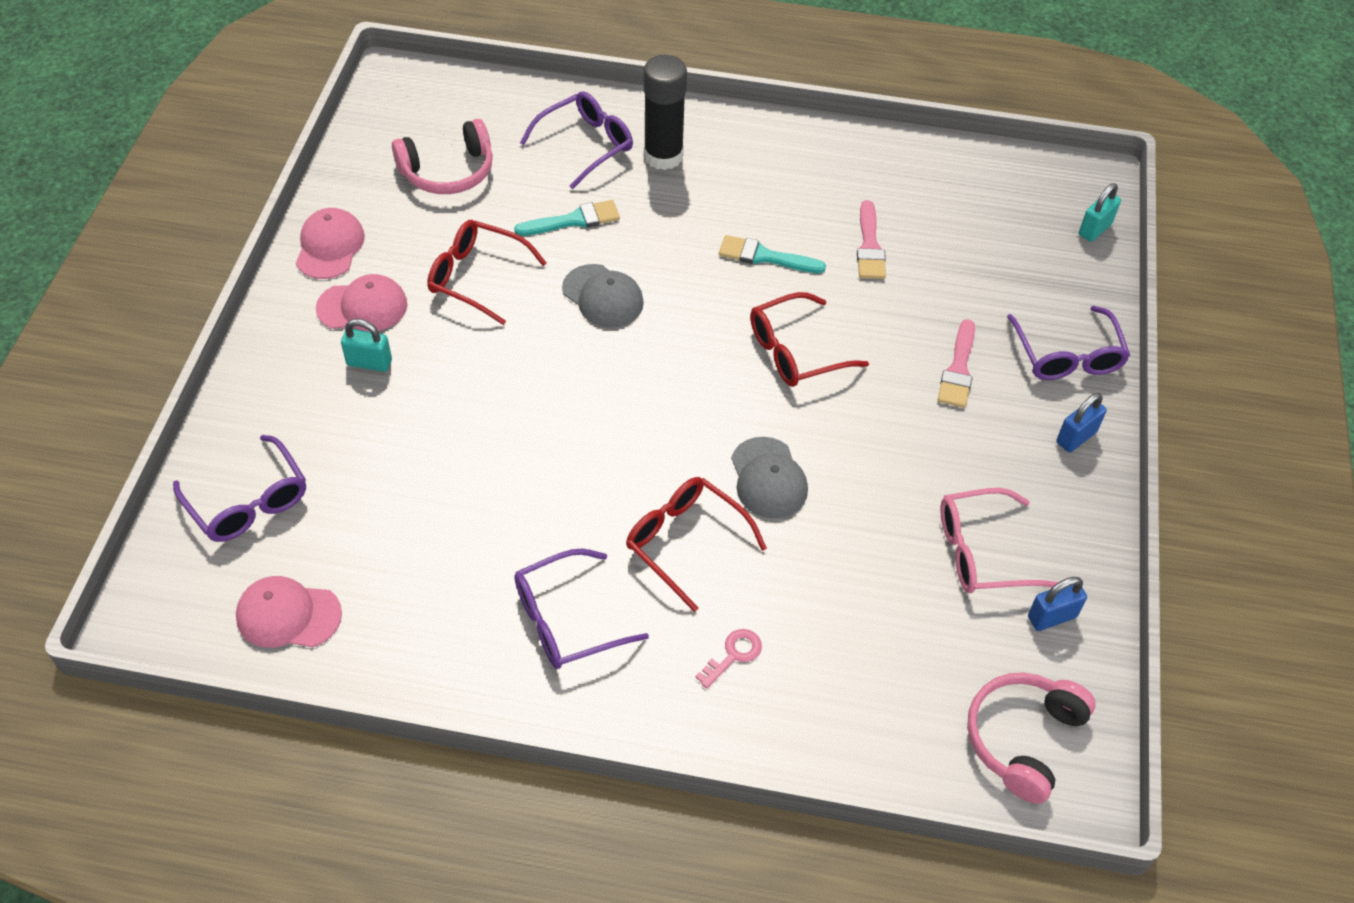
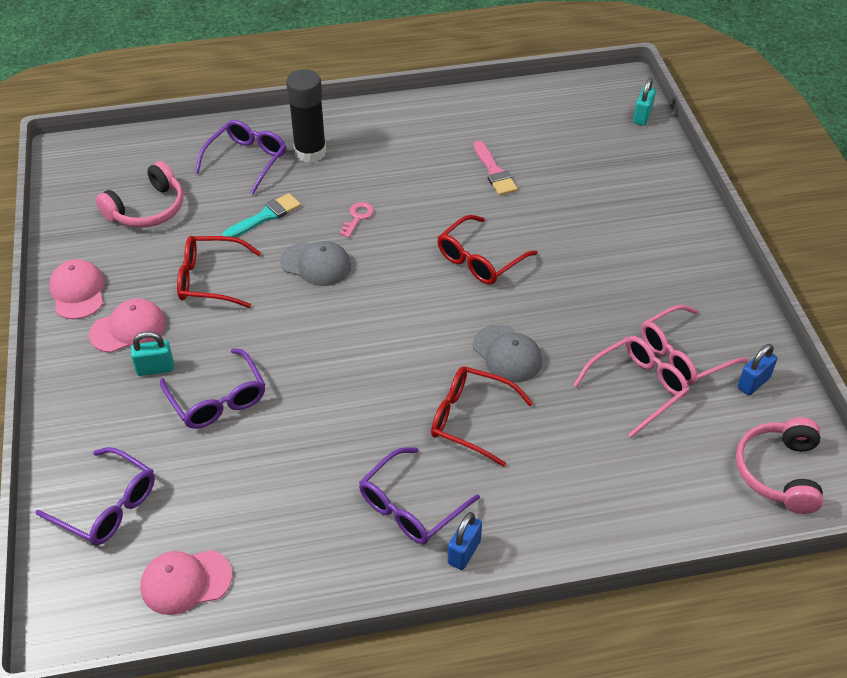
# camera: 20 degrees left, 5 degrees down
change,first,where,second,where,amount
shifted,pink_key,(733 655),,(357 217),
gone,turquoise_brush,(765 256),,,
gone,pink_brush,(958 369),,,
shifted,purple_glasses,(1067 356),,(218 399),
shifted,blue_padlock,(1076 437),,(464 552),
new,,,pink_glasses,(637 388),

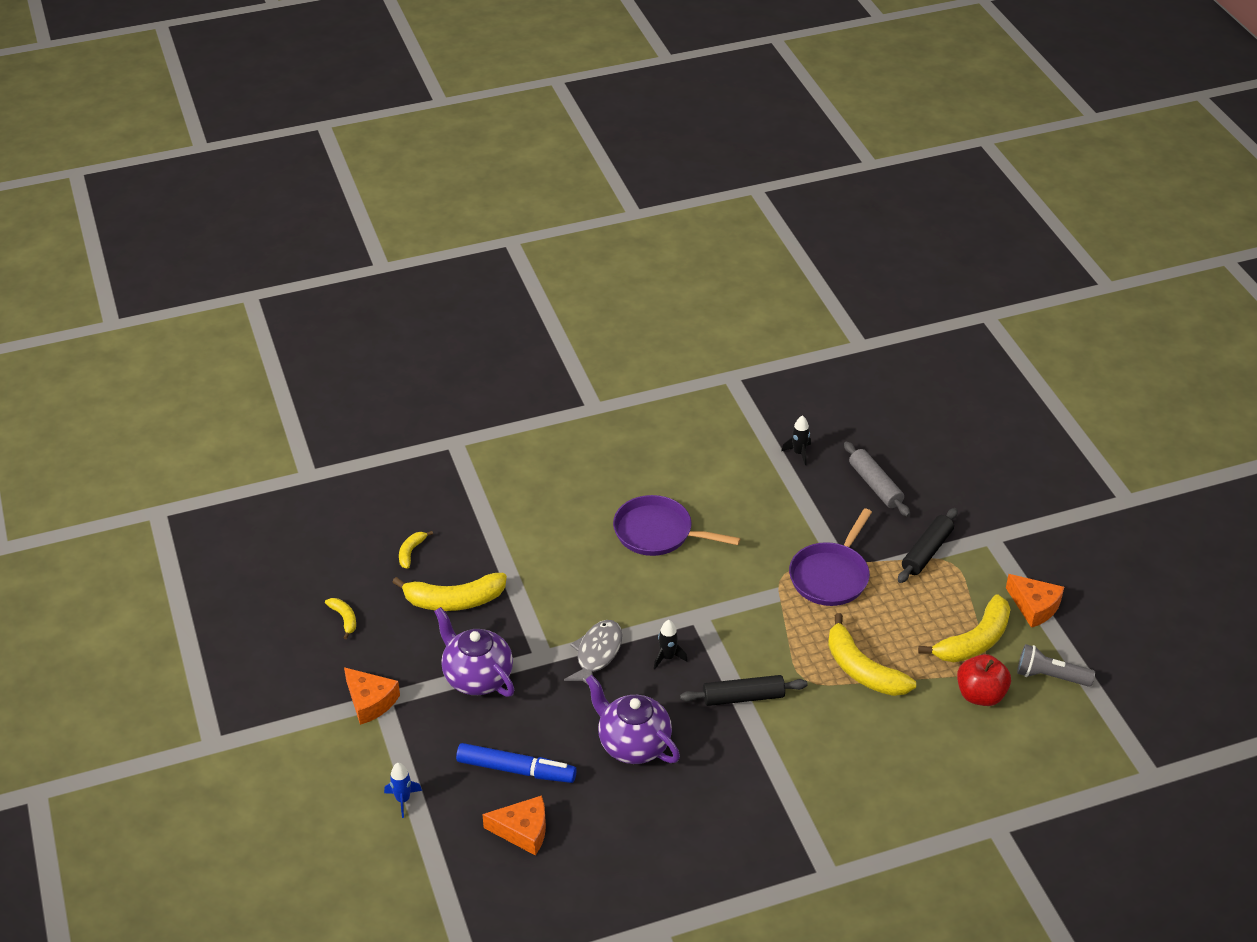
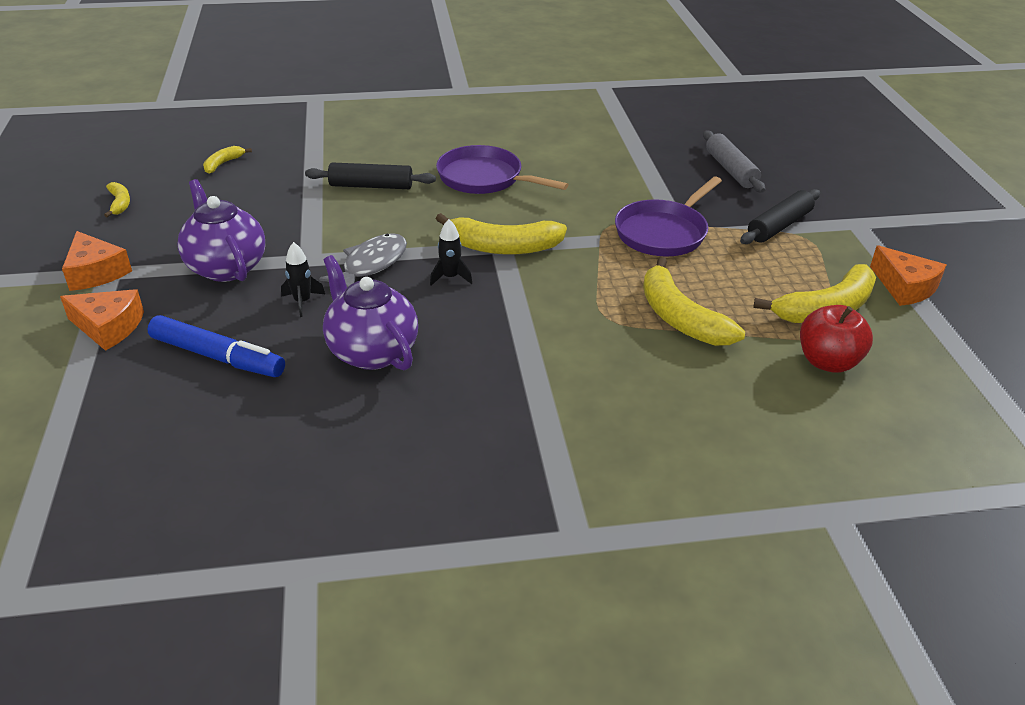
# camera: 10 degrees right, 5 degrees down
change,first,where,second,where,amount
gone,blue_rocket,(403 800),,,
shifted,yellow_banana,(454 600),,(502 247),
shifted,orange_cheese,(523 830),,(108 327),
shifted,black_rolling_pin,(743 697),,(371 186),
shifted,black_rocket,(799 453),,(302 302),
gone,grey_flashlight,(1050 676),,,

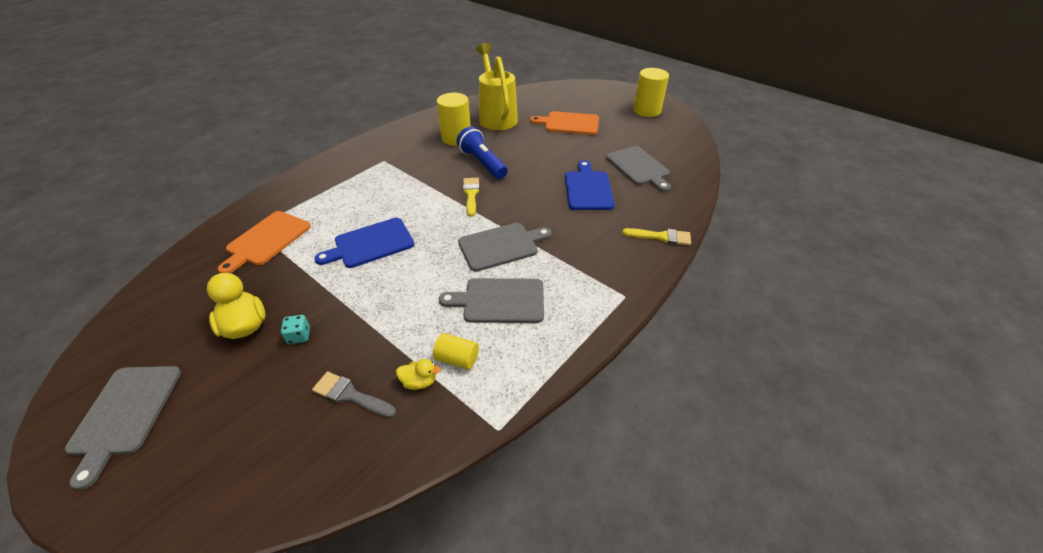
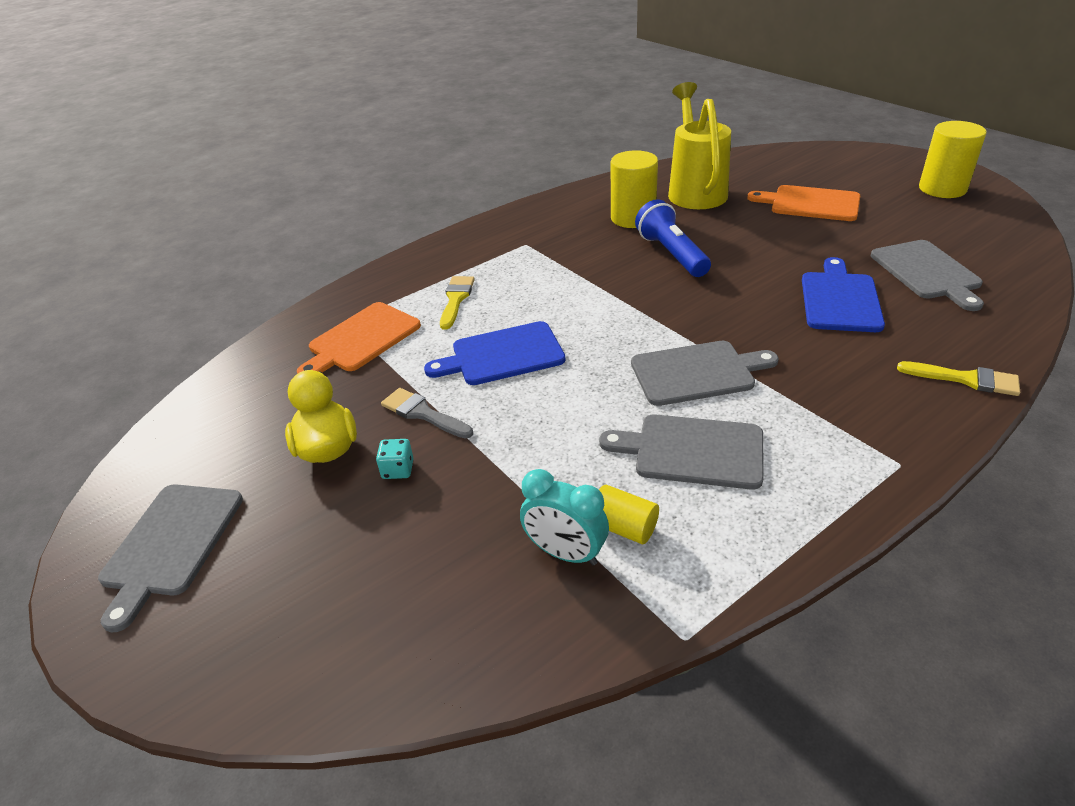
# camera: 15 degrees right, 5 degrees down
change,first,where,second,where,amount
shifted,grey_brush,(350 395),,(423 413),
swapped,yellow_duck,(419 382),turquoise_clock,(565 553),
shifted,yellow_brush,(471 194),,(456 299),

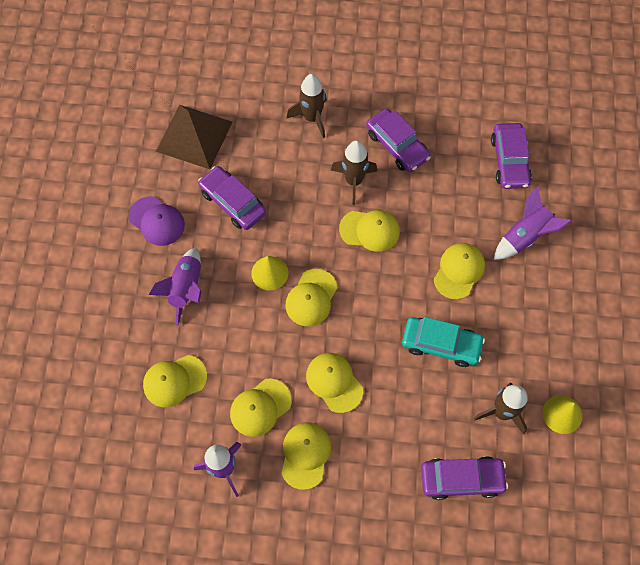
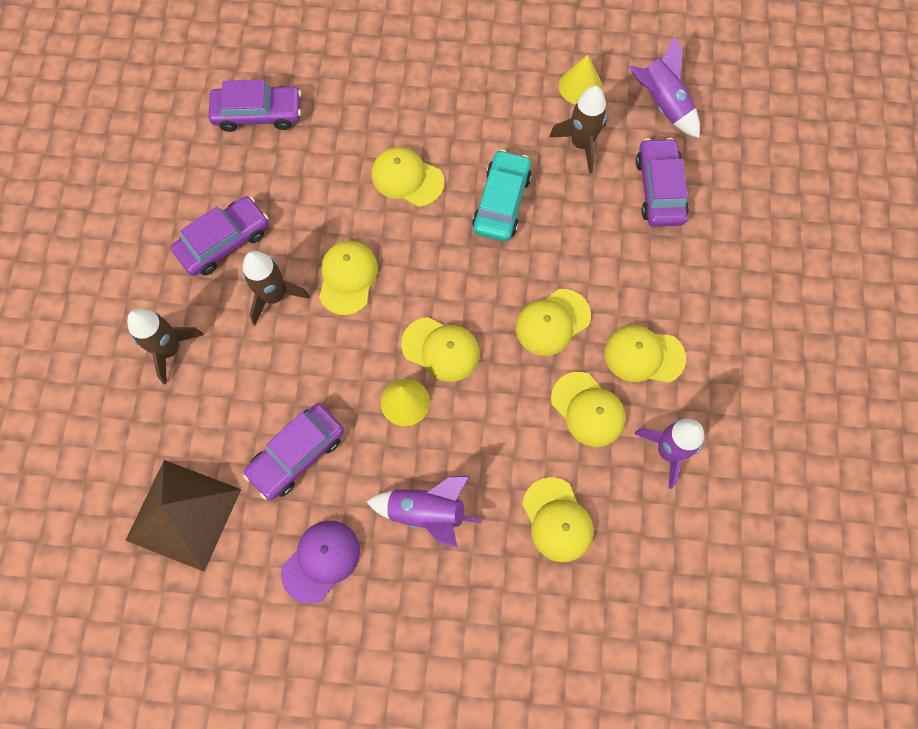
# camera: 90 degrees left, 5 degrees up
change,first,where,second,where,amount
shifted,purple_rocket,(525 236),,(662 104),

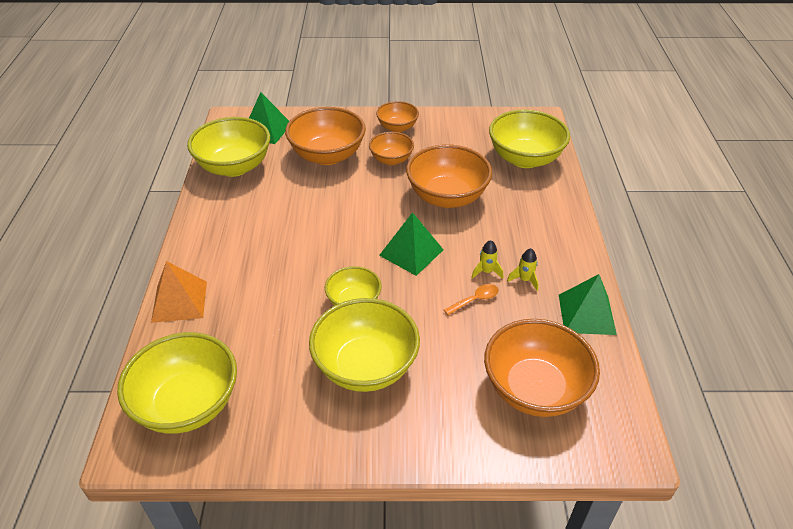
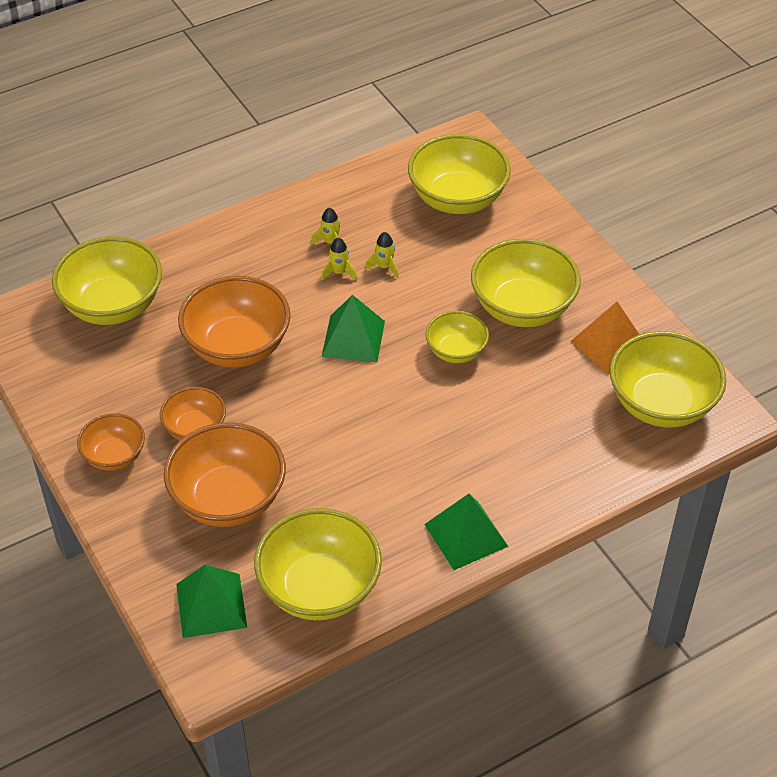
# camera: 120 degrees left, 5 degrees up
change,first,where,second,where,amount
shifted,orange_pyramid,(179 301),,(609 345),
swapped,orange_spoon,(475 300),yellow_rocket,(384 267),
repainted,orange_bowl,(534 389),yellow_bowl,(457 199),
shifted,green_pyramid,(586 314),,(466 535),

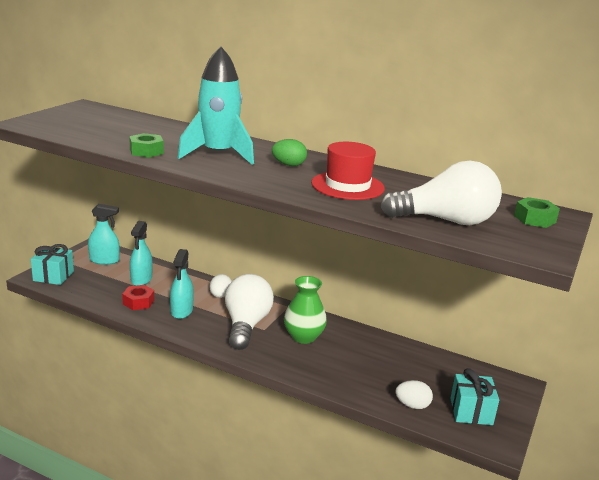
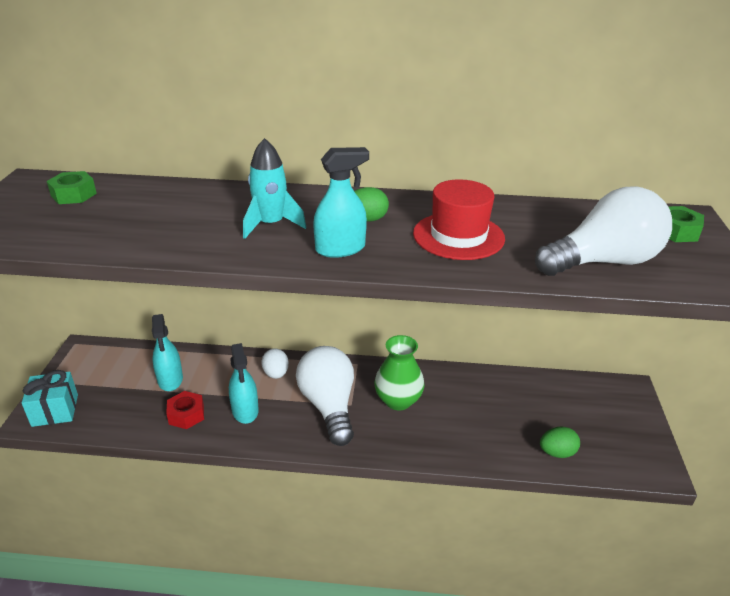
# camera: 20 degrees left, 10 degrees up
change,first,where,second,where,amount
shifted,turquoise_spray_bottle,(104 260),,(340 249),
shifted,green_nut,(146 151),,(74 194),
scaled,turquoise_rocket,(218 154),,(271 224),x0.64
repainted,white_egg,(412 405),green_egg,(557 452),
gone,turquoise_gift,(471 411),,,

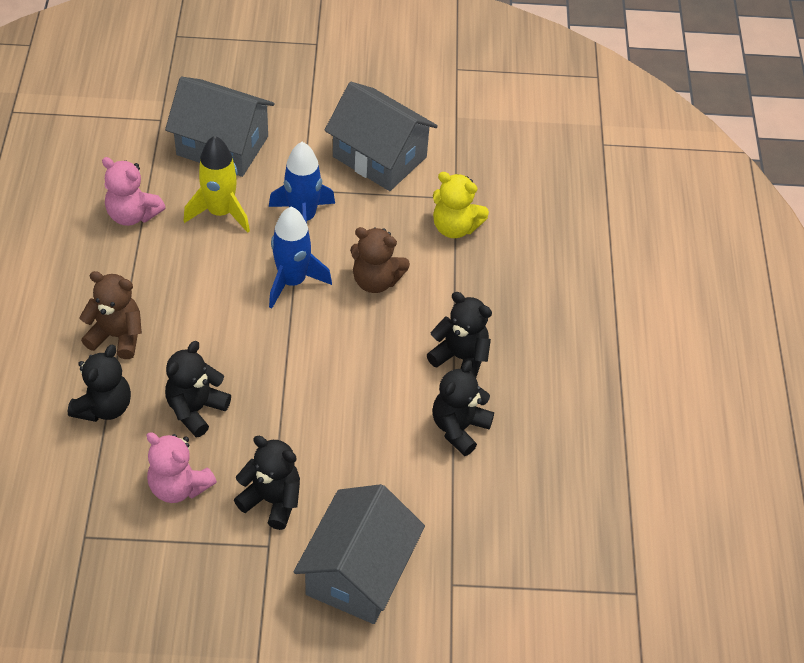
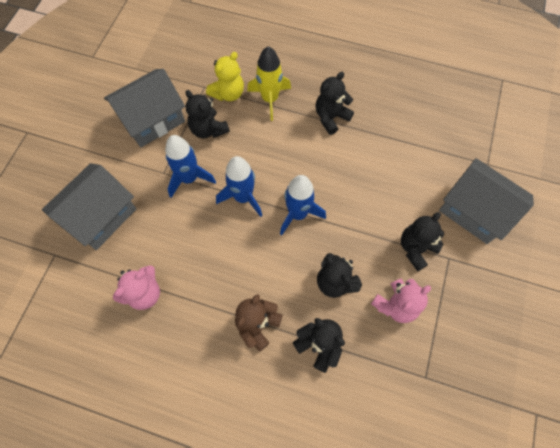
# camera: 70 degrees left, 15 degrees up
change,first,where,second,where,amount
shifted,yellow_rocket,(220 212),,(270 99),
gone,brown_teddy_bear,(376 280),,,
shifted,black_teddy_bear,(459 428),,(208 129),
new,,,blue_rocket,(298 214),

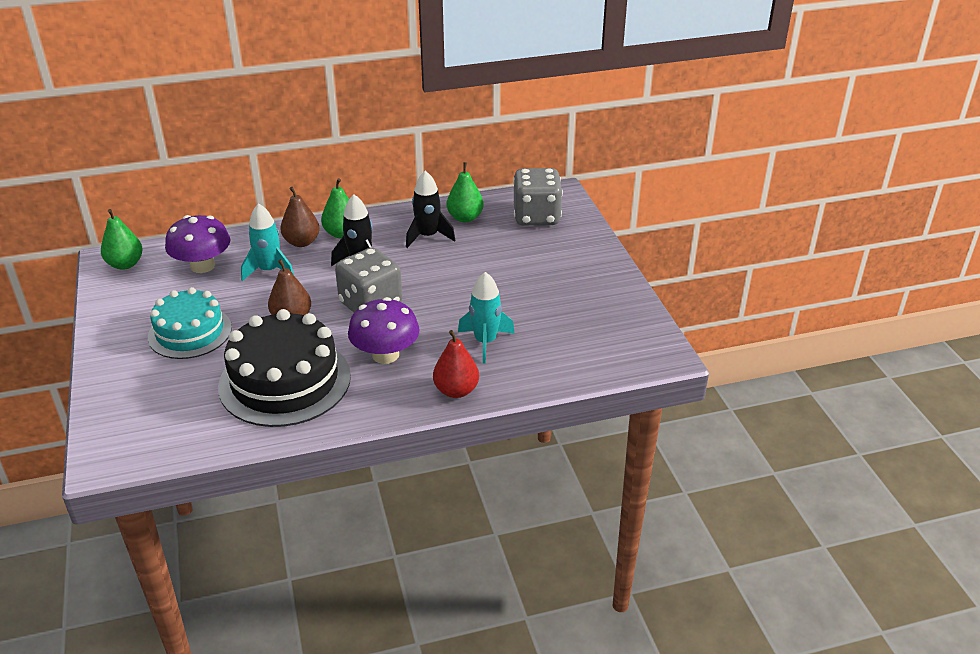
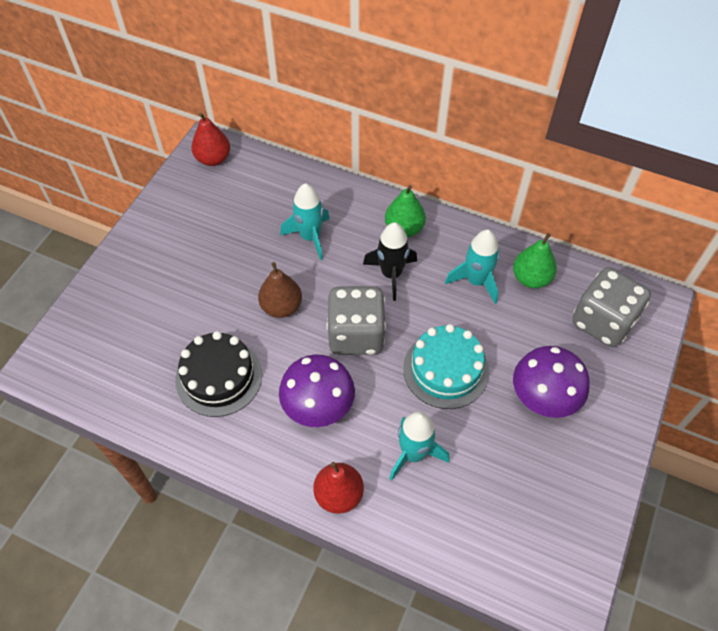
# camera: 40 degrees right, 20 degrees up
change,first,where,second,where,amount
repainted,green_pear,(125 264),red_pear,(213 159),
shifted,turquoise_cake,(190 332),,(446 369),
shifted,purple_mushroom,(202 266),,(544 397),
scaled,black_cake,(285 381),,(219 377),x0.66
gone,brown_pear,(301 242),,,
repainted,black_rocket,(428 236),turquoise_rocket,(476 281),

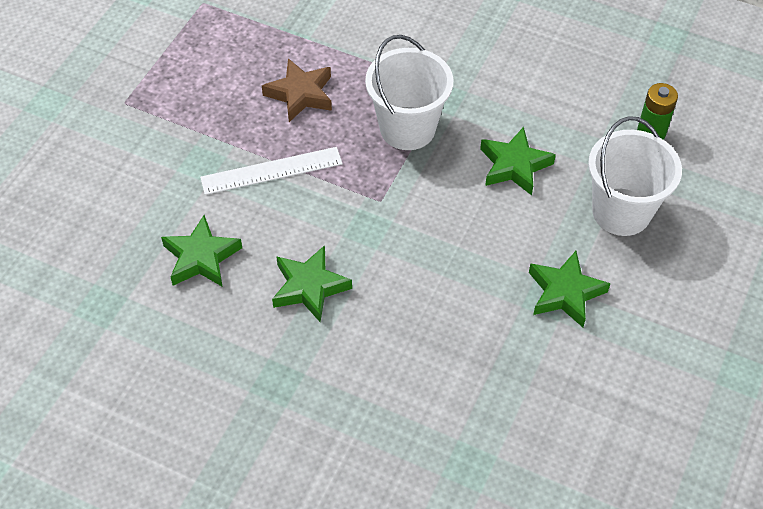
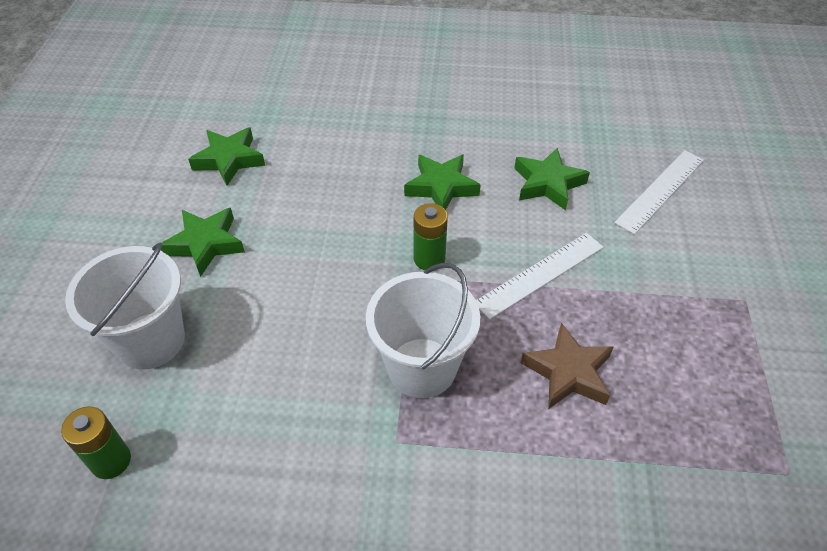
# camera: 160 degrees right, 5 degrees down
change,first,where,second,where,amount
shifted,green_star,(514 165),,(229 160),
new,,,green_battery,(429 259),
new,,,white_ruler,(660 190),

